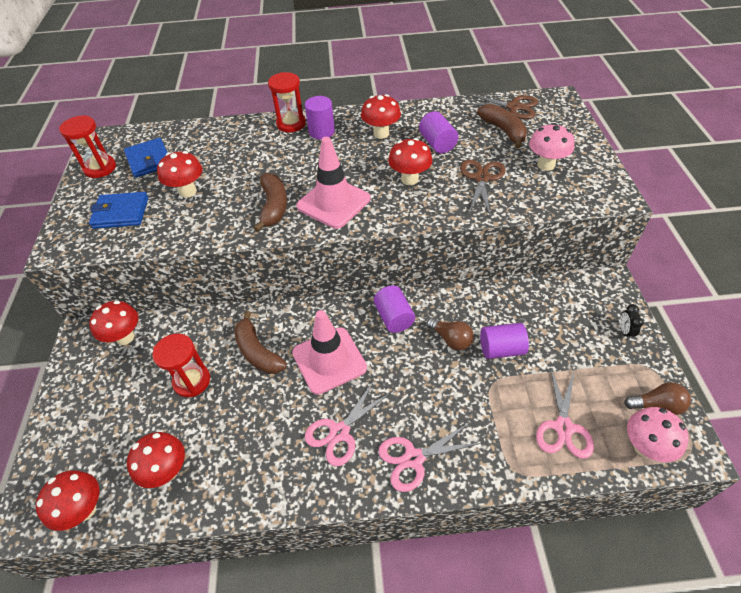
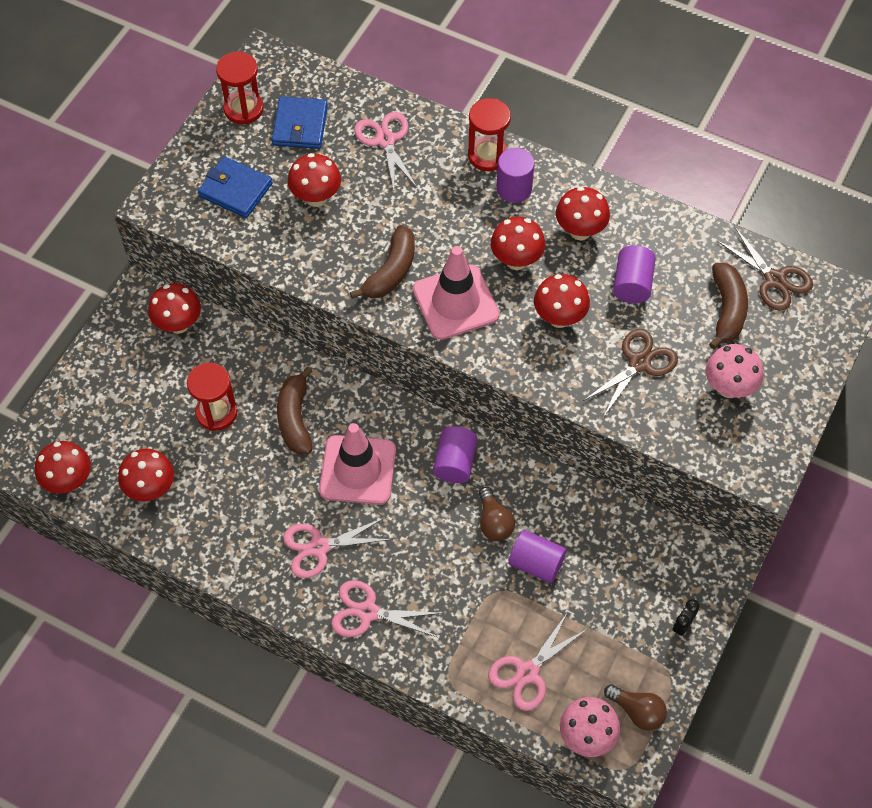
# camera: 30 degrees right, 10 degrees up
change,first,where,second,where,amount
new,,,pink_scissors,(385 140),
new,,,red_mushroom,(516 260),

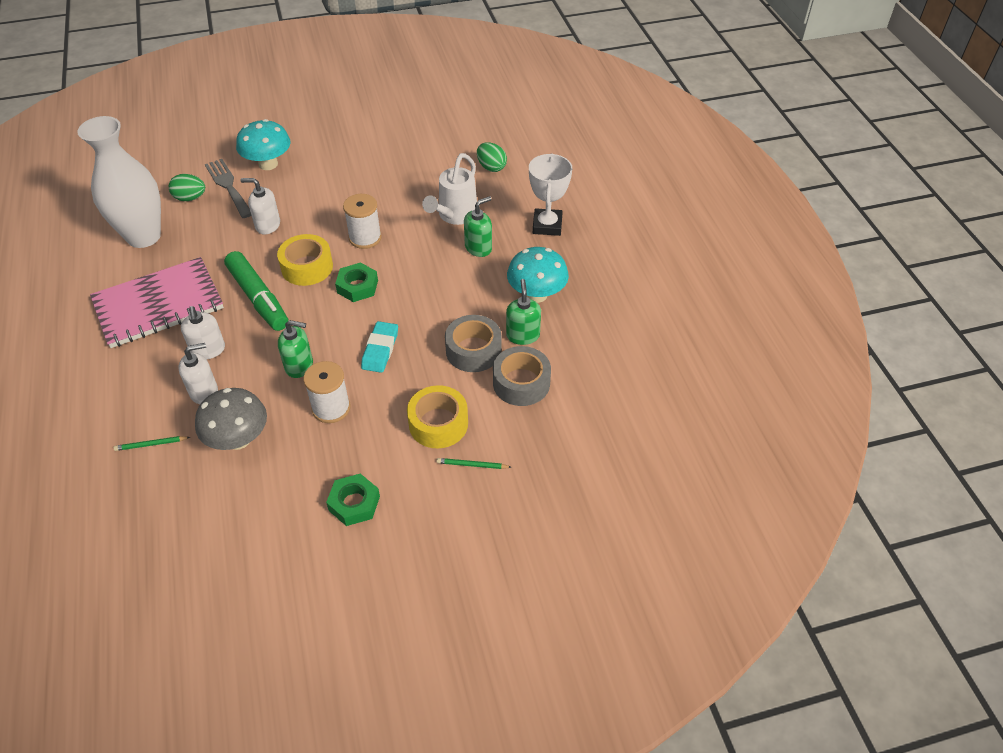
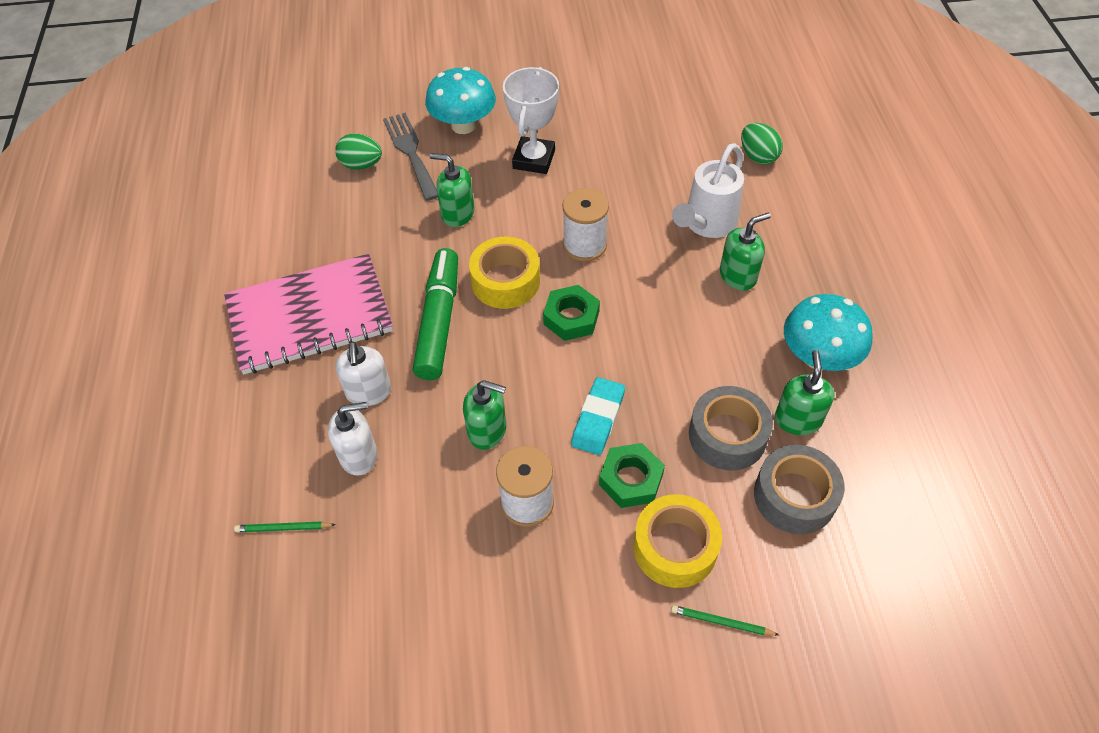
# camera: 10 degrees right, 5 degrees up
change,first,where,second,where,amount
gone,white_vase,(143 236),,,
gone,grey_mushroom,(238 439),,,
rotated,green_marker,(258 298),,(439 321),150 degrees counterclockwise
repainted,white_soap_dispenser,(267 225),green_soap_dispenser,(457 214),
shifted,green_nut,(354 503),,(630 479),
shifted,white_trophy,(547 225),,(534 159),

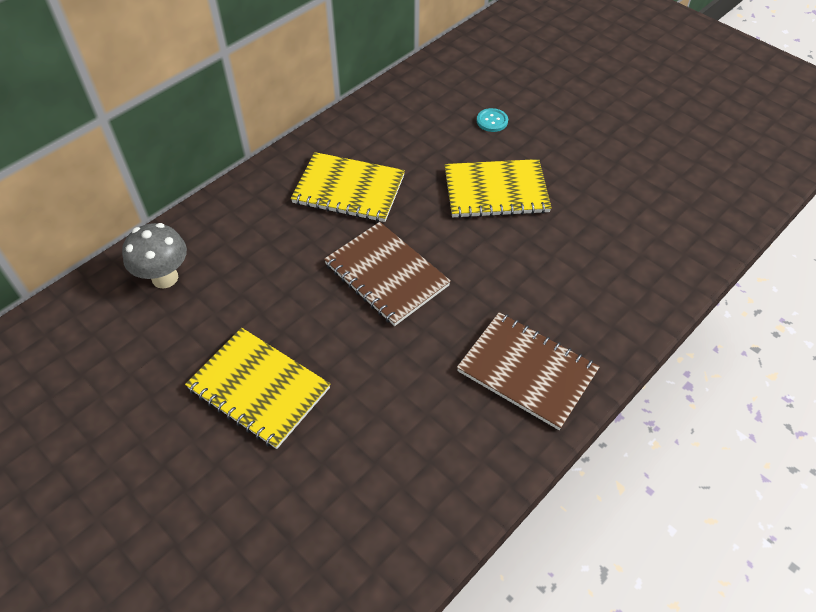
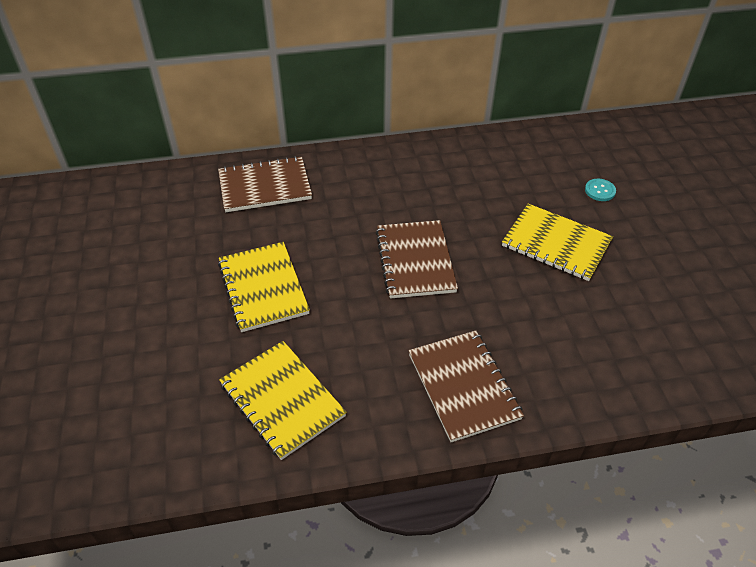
# camera: 35 degrees right, 5 degrees down
change,first,where,second,where,amount
swapped,grey_mushroom,(165 278),brown_notebook,(265 186),
shifted,yellow_notebook,(349 189),,(282 400),

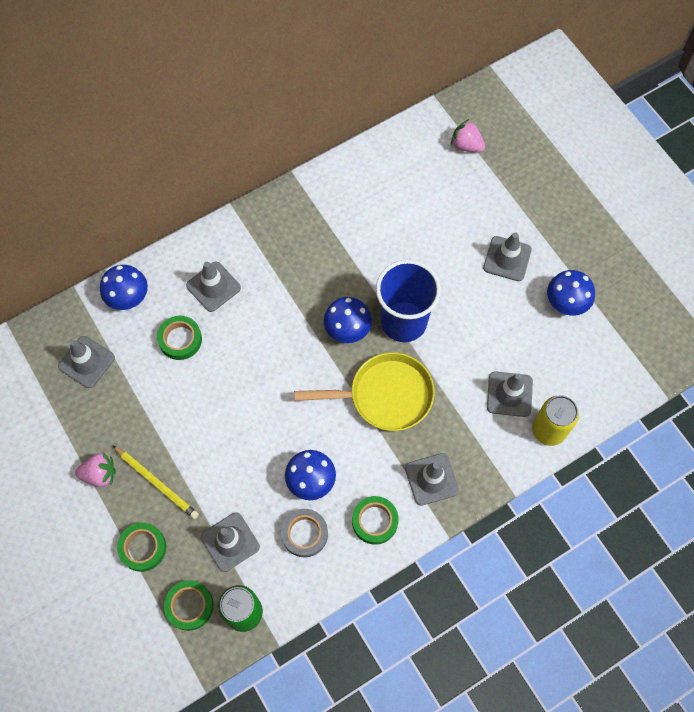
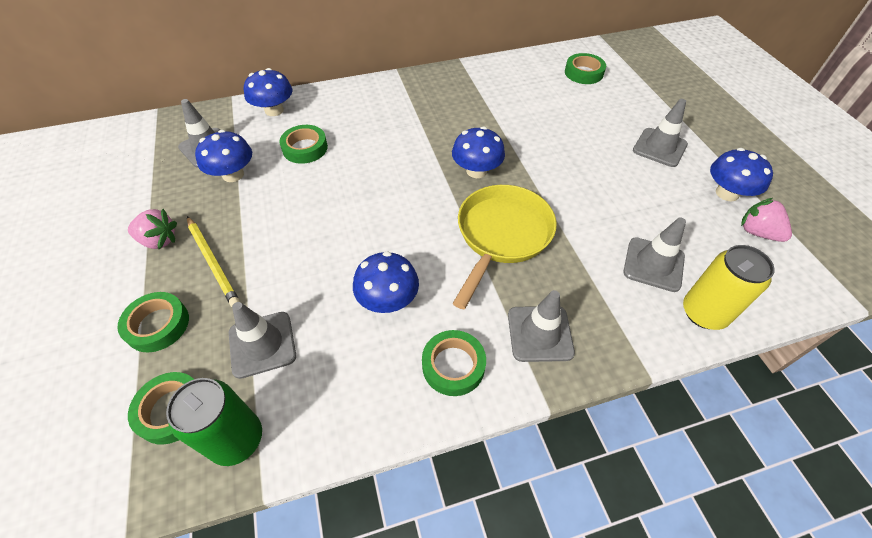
# camera: 15 degrees right, 15 degrees down
change,first,where,second,where,amount
gone,grey_traffic_cone,(213 287),,,
gone,grey_tape,(304 534),,,
rotated,yellow_pan,(385 396),,(502 235),75 degrees counterclockwise
gone,blue_cup,(403 321),,,
shifted,pink_strawberry,(466 145),,(757 232),
new,,,blue_mushroom,(233 174),
new,,,green_tape,(583 73),

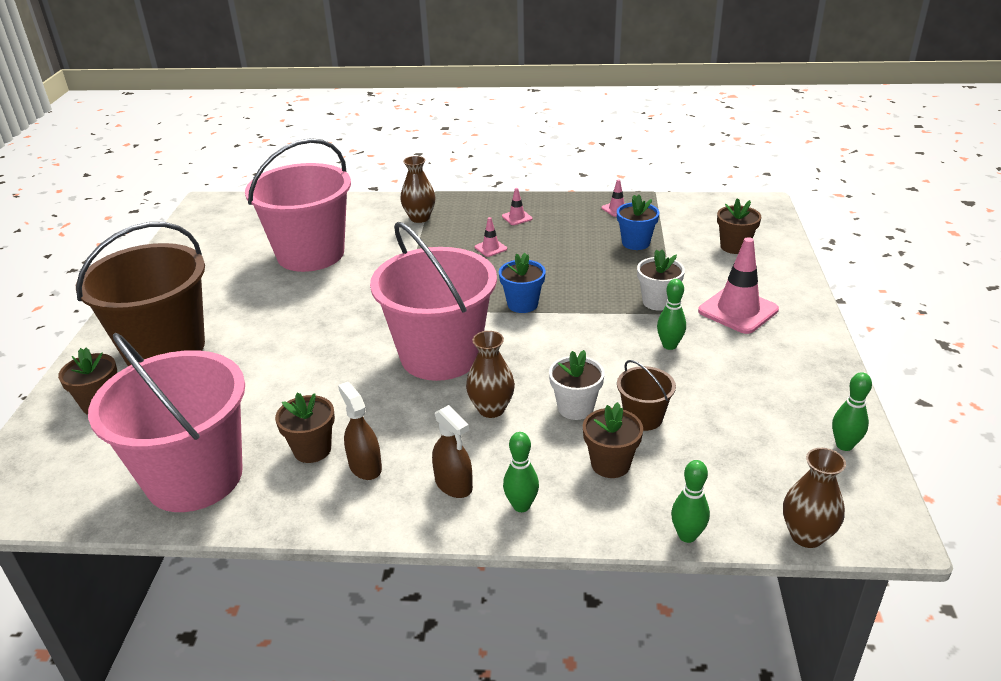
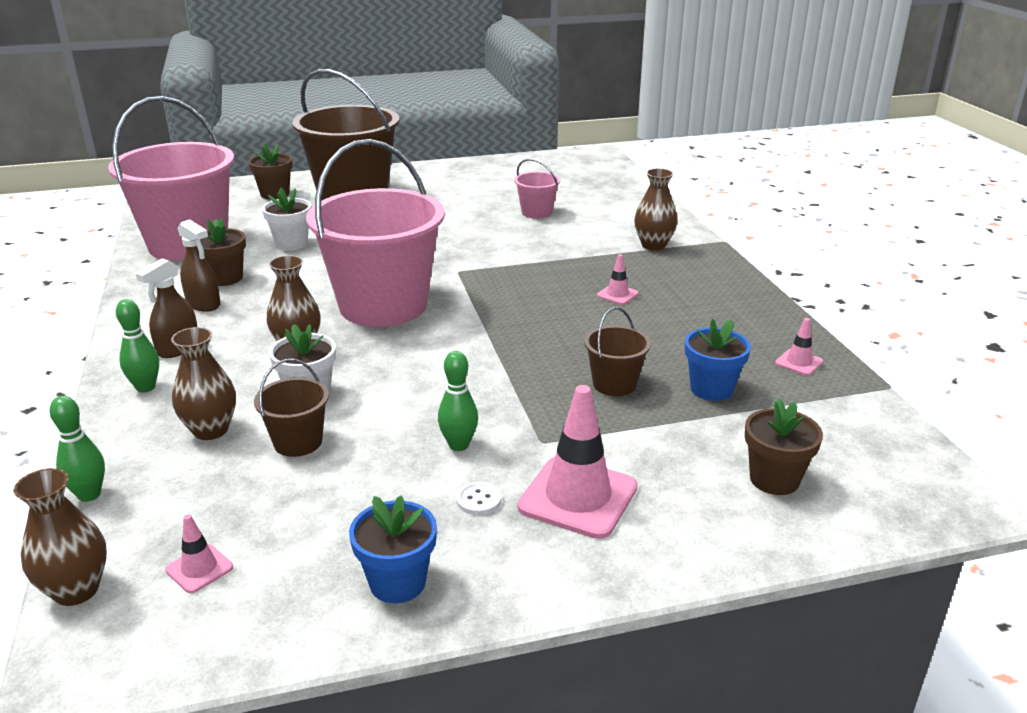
# camera: 70 degrees right, 5 degrees down
change,first,where,second,where,amount
scaled,pink_bucket,(310 254),,(536 212),x0.43
rotated,brown_spray_bottle,(365 466),,(203 304),90 degrees clockwise
shifted,blue_flower_pot,(522 304),,(397 582),
shifted,pink_traffic_cone,(517 217),,(199 569),
swapped,brown_flower_pot,(610 464),brown_vase,(211 430),
shifted,white_flower_pot,(657 302),,(291 244),
gone,green_bowling_pin,(844 445),,,
new,,,white_button,(479 500),
new,,,brown_bucket,(614 384),

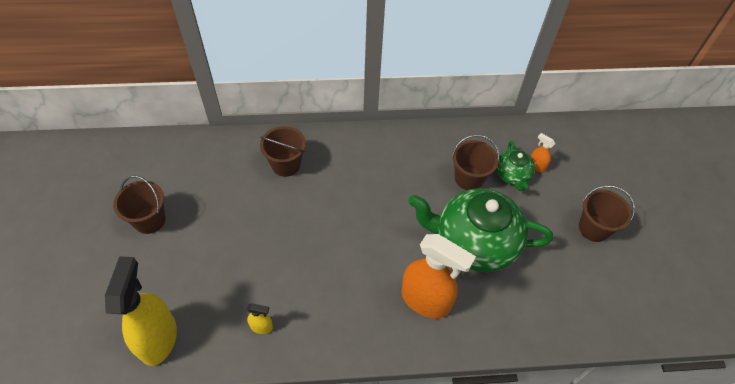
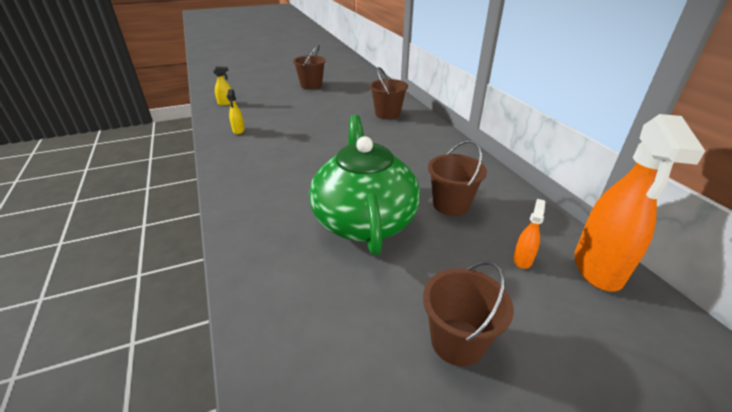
# camera: 75 degrees right, 20 degrees down
change,first,where,second,where,amount
scaled,yellow_spray_bottle,(158 338),,(226 103),x0.43
shifted,orange_spray_bottle,(425 300),,(598 268),
gone,green_teapot,(512 175),,,

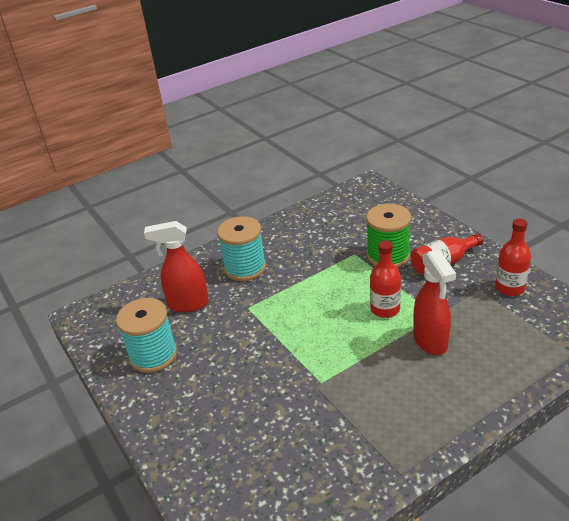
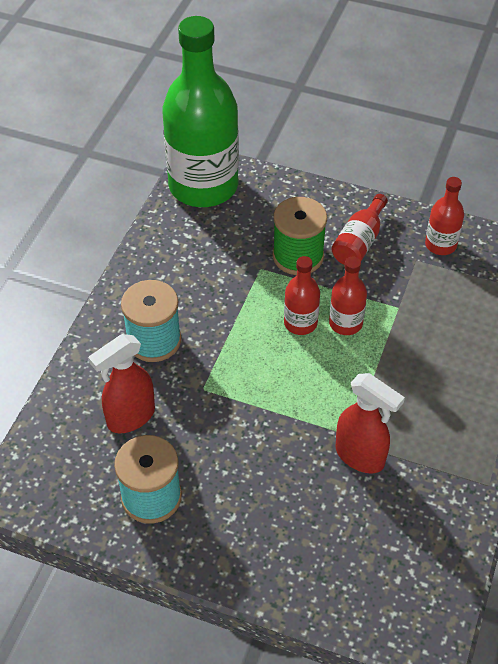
# camera: 40 degrees left, 15 degrees up
change,first,where,second,where,amount
shifted,red_spray_bottle,(430 341),,(360 456),
new,,,green_bottle,(203 186),
new,,,red_bottle,(300 323),

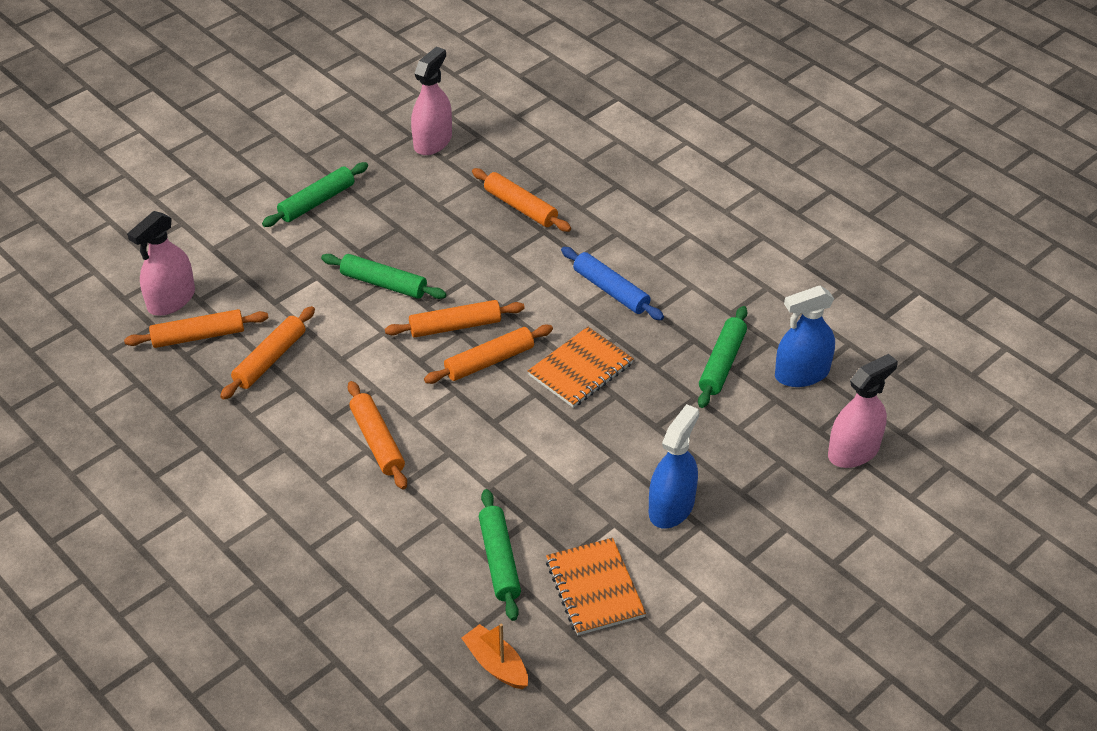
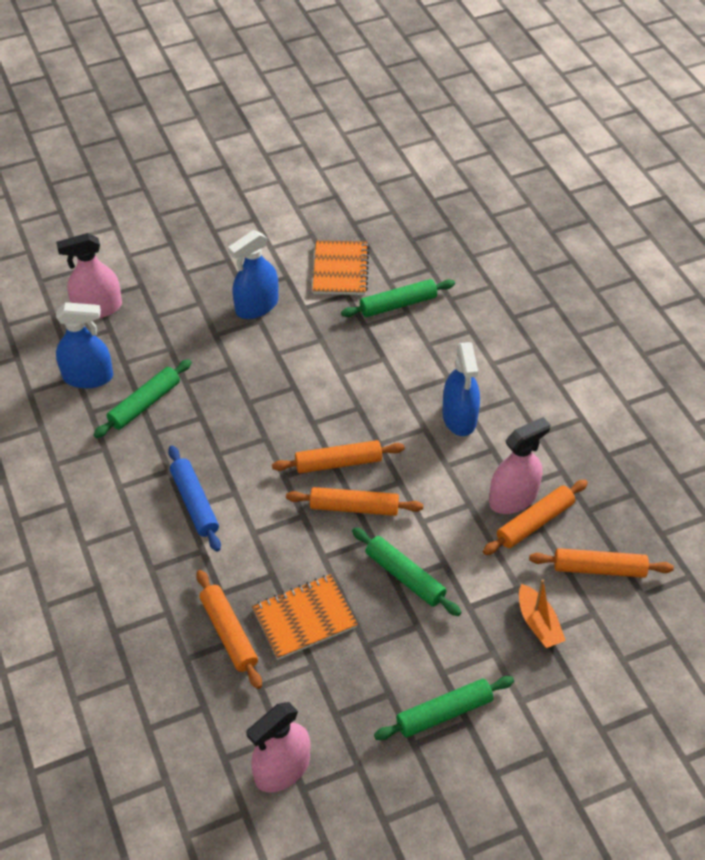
# camera: 160 degrees left, 5 degrees up
change,first,where,second,where,amount
shifted,pink_spray_bottle,(171 300),,(513 498),
swapped,orange_rolling_pin,(377 441),blue_spray_bottle,(459 417),
shifted,orange_boat,(496 664),,(538 623),
rotated,green_rolling_pin,(499 560),,(398 304),60 degrees clockwise
shifted,orange_notebook,(580 369),,(304 618),

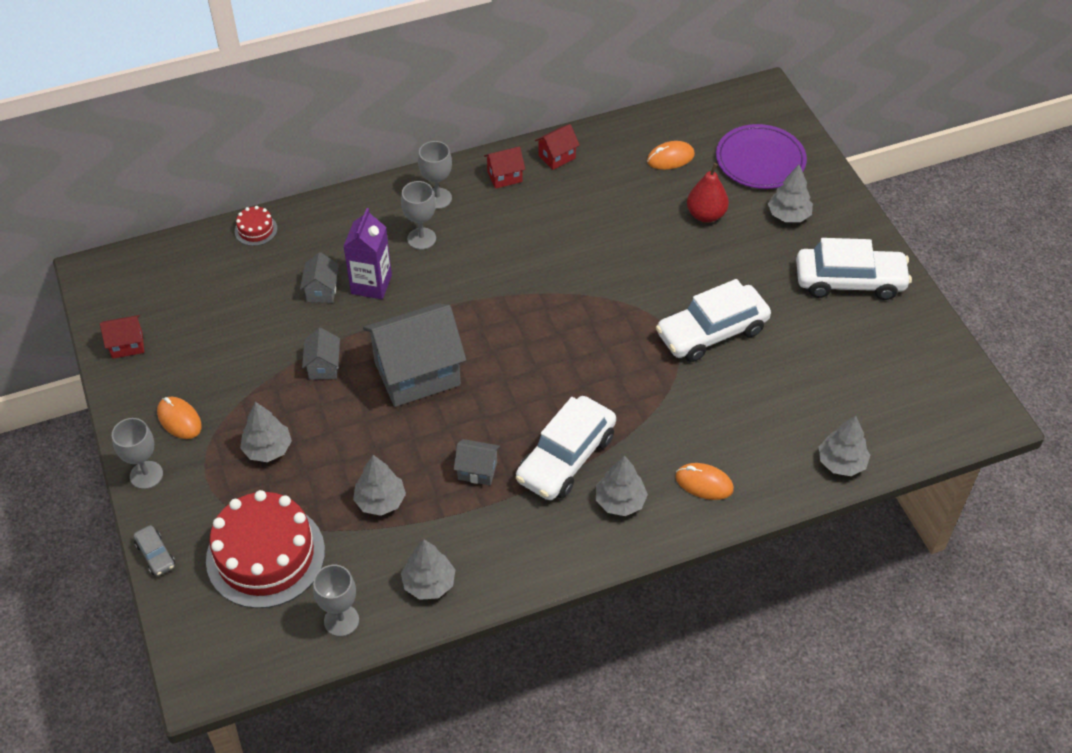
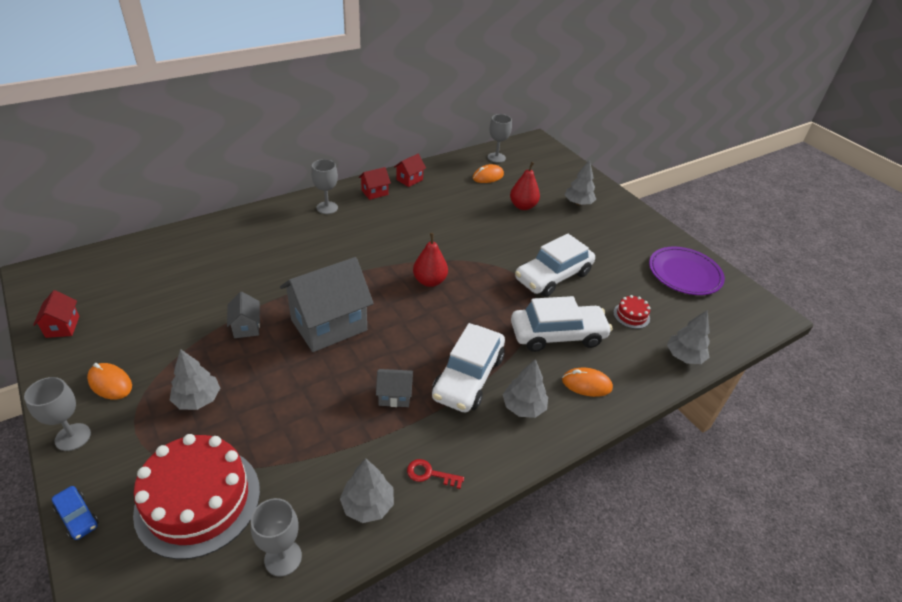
# camera: 15 degrees left, 10 degrees down
change,first,where,second,where,amount
rotated,red_house,(127 345),,(62 326),75 degrees counterclockwise
repainted,grey_car,(156 555),blue_car,(77 516),
shifted,red_cake,(256 230),,(631 315),
gone,grey_house,(322 290),,,
gone,purple_carton,(371 284),,,
gone,grey_tree,(380 501),,,
shifted,grey_goblet,(421 238),,(496 157),
shifted,purple_plate,(760 160),,(684 273),
shifted,white_car,(849 281),,(557 335),
new,,,red_key,(429 474),
new,,,red_pear,(429 281),

